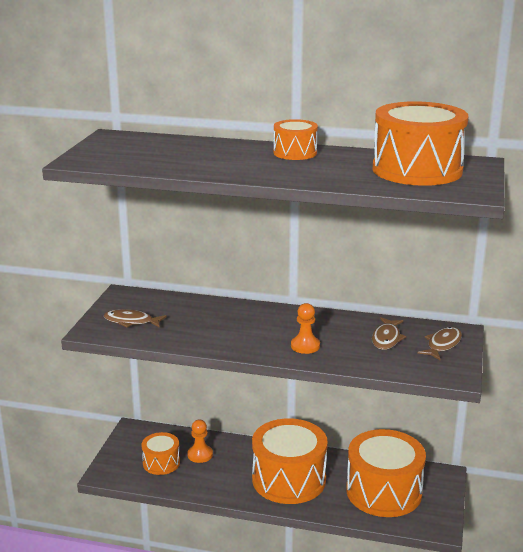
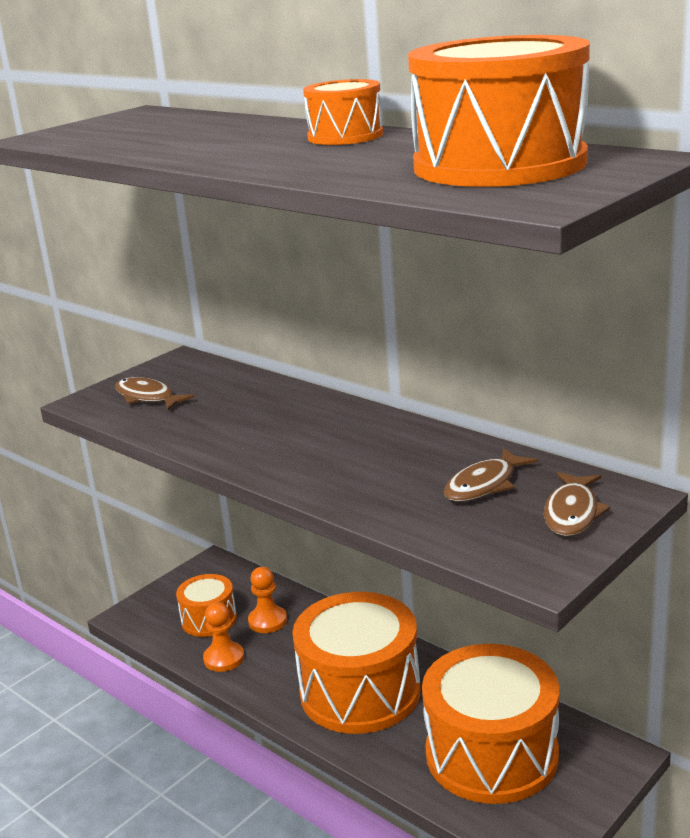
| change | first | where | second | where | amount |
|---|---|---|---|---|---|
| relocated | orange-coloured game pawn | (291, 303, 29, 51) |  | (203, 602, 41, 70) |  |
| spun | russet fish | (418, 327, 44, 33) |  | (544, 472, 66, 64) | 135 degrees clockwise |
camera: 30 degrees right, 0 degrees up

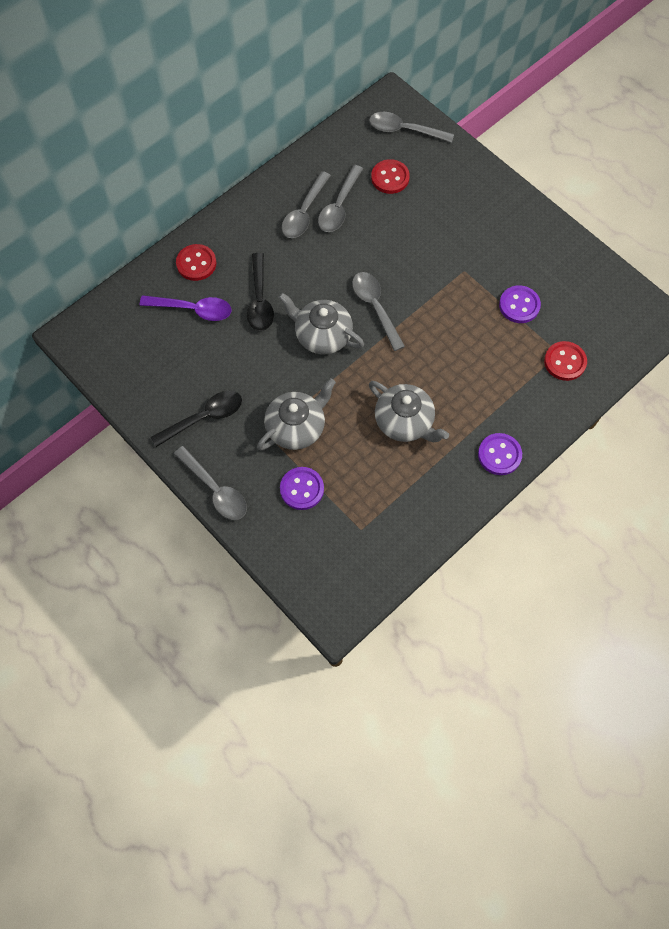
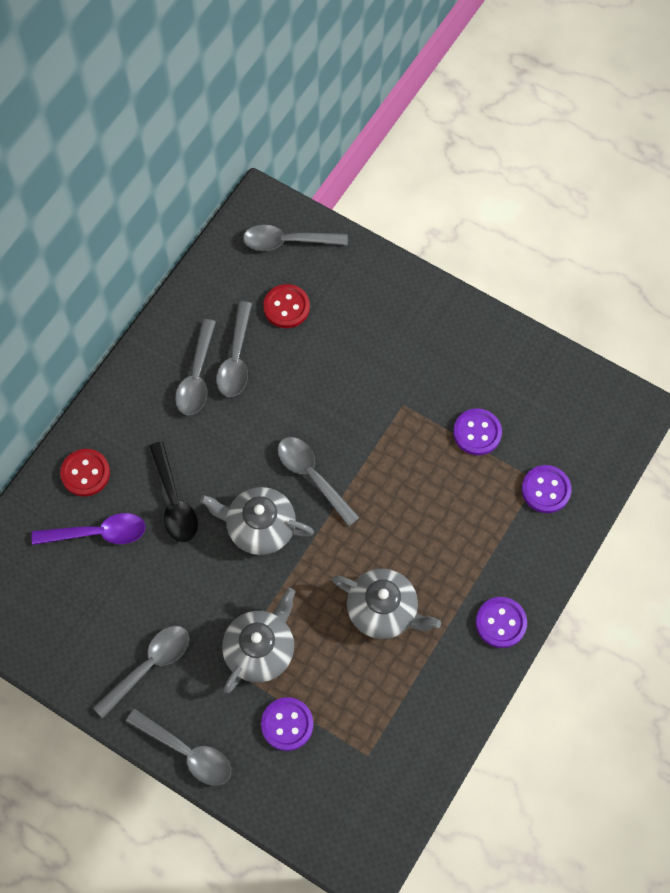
| change | first | where | second | where | amount |
|---|---|---|---|---|---|
| colour | jet-black spoon | (151, 391, 91, 56) | gray spoon | (93, 626, 96, 92) |  |
| colour | crimson button | (544, 341, 43, 40) | violet button | (522, 465, 49, 48) |  |
camera: 15 degrees left, 0 degrees up

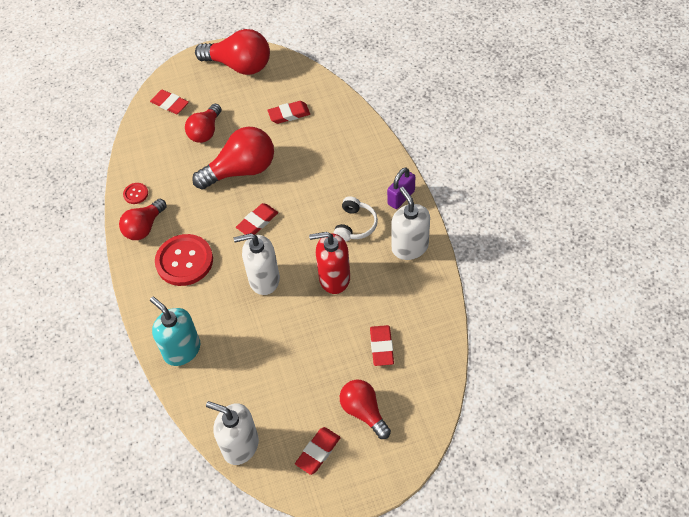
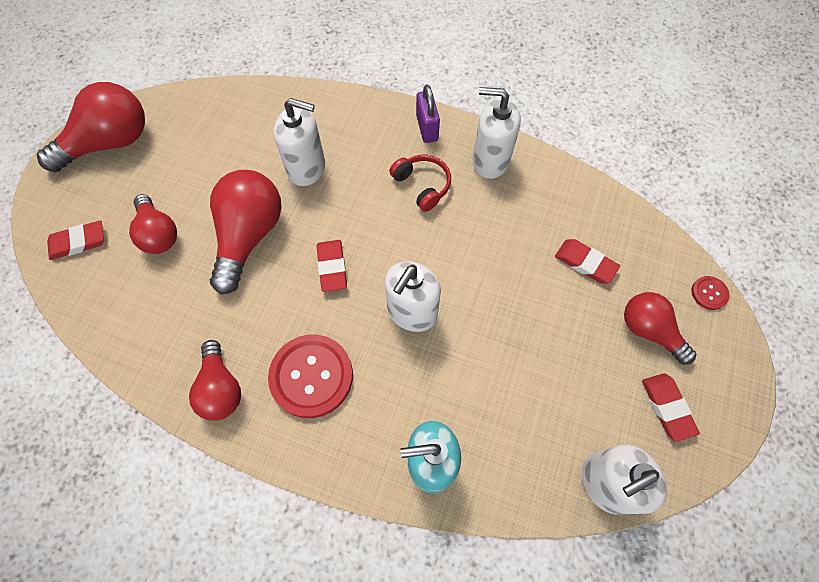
| change | first | where | second | where | amount |
|---|---|---|---|---|---|
| relocated | crimson button | (123, 183, 25, 21) |  | (692, 276, 38, 34) |  |
| missing | crimson gum eraser | (267, 101, 43, 23) |  |  |  |
| missing | crimson soap dispenser | (309, 232, 41, 62) |  |  |  |
| colour | pure white over-ear headphones | (333, 196, 45, 45) | crimson over-ear headphones | (389, 155, 62, 57) |  |
| spun | crimson light bulb | (340, 380, 51, 59) |  | (624, 292, 73, 73) | 45 degrees clockwise |
| appeared |  |  | pure white soap dispenser | (274, 98, 51, 88) |  |
camera: 55 degrees left, 10 degrees up

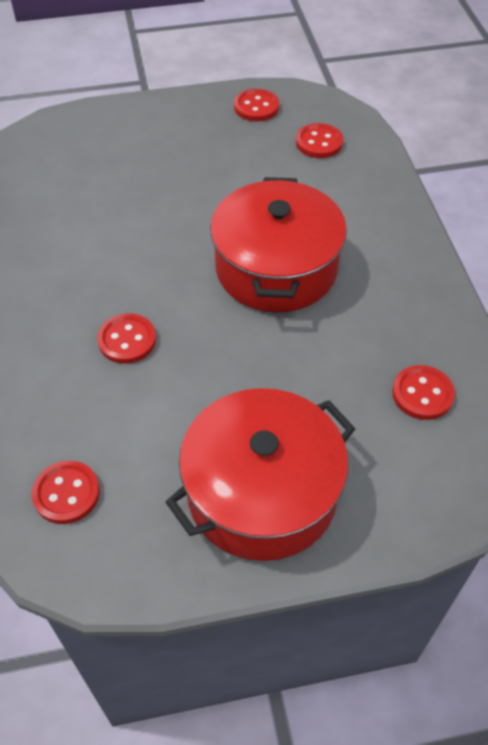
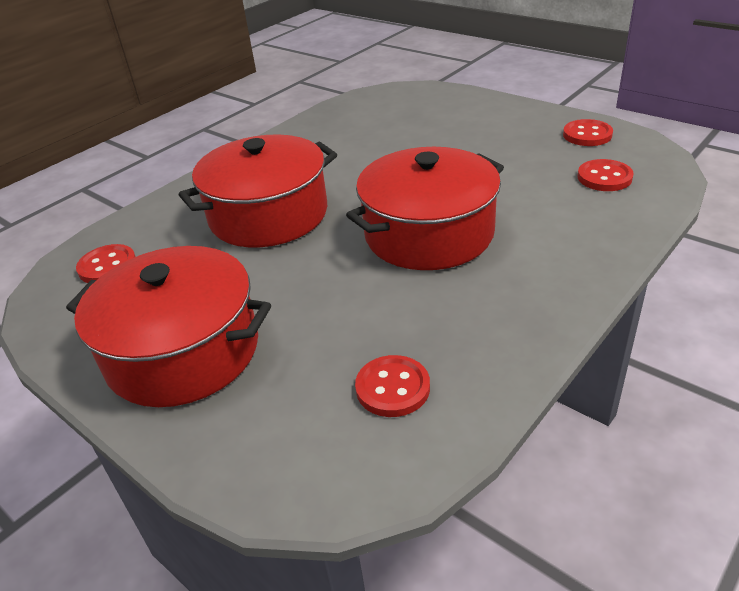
| change | first | where | second | where | amount |
|---|---|---|---|---|---|
| exchanged | crimson button | (97, 313, 59, 51) | crimson cooking pot | (179, 134, 158, 113) |  |
camera: 55 degrees right, 15 degrees down

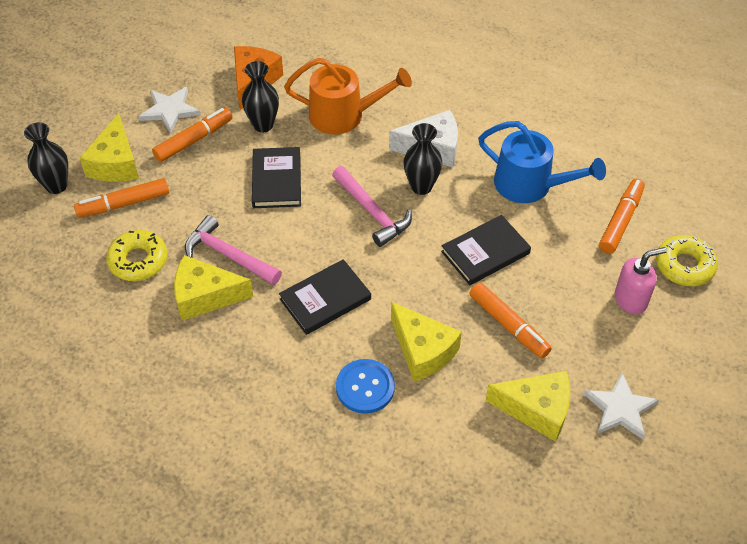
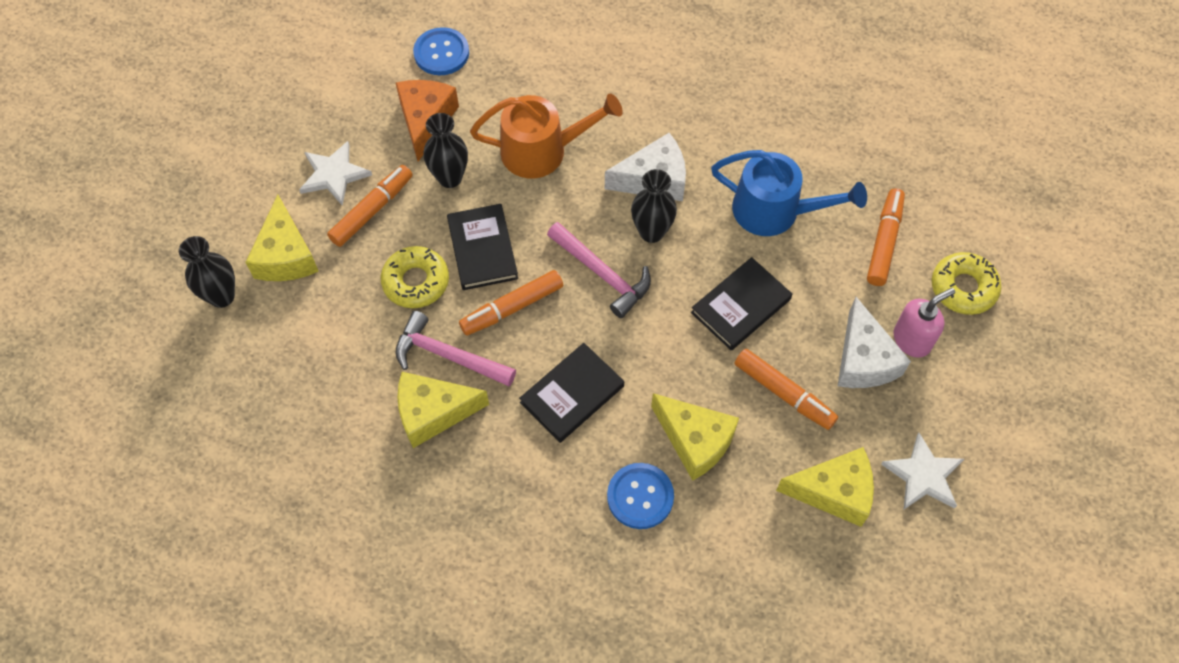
| change | first | where | second | where | amount |
|---|---|---|---|---|---|
| relocated | orange-coloured marker | (74, 178, 95, 40) |  | (459, 270, 104, 66) |  |
| relocated | yellow glazed donut | (106, 230, 61, 51) |  | (381, 246, 68, 62) |  |
| appeared |  |  | cobalt button | (413, 27, 56, 48) |  |
| appeared |  |  | pure white piece of cheese | (838, 297, 73, 91) |  |
camera: 10 degrees left, 10 degrees up

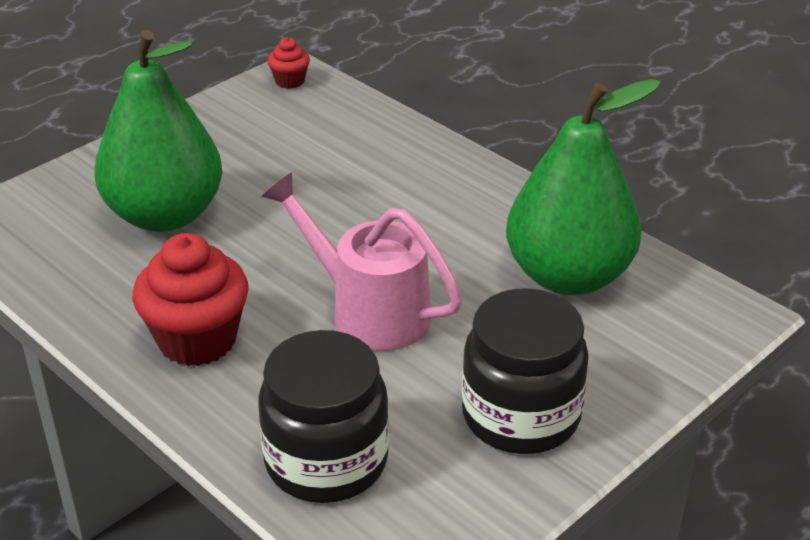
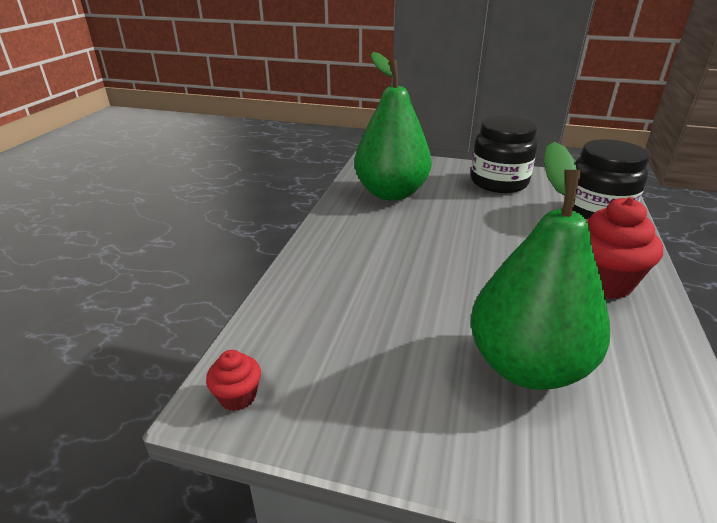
| change | first | where | second | where | amount |
|---|---|---|---|---|---|
| missing | rose-pink sprinkling can | (261, 172, 202, 179) |  |  |  |
camera: 120 degrees left, 5 degrees down

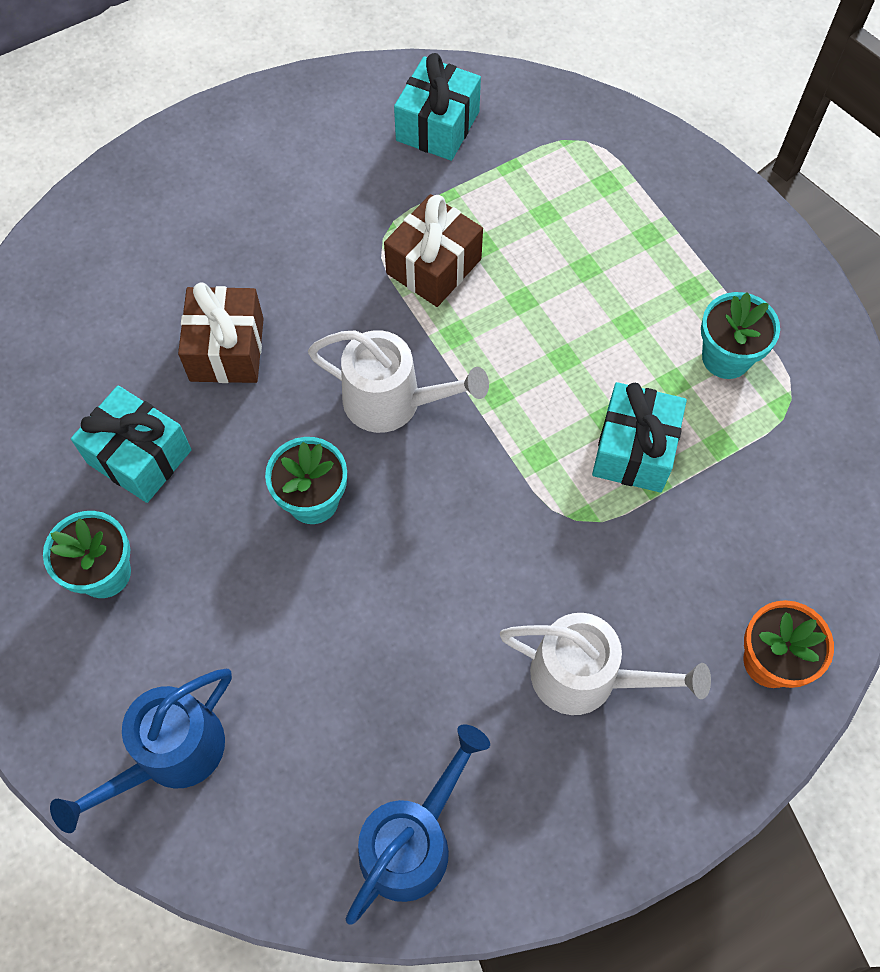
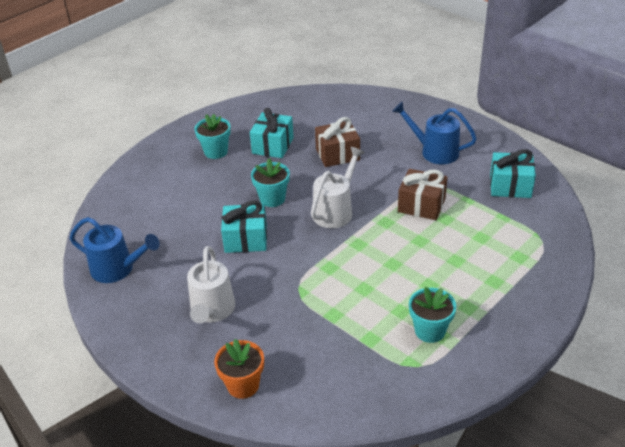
| change | first | where | second | where | amount |
|---|---|---|---|---|---|
| relocated | cobalt sprinkling can | (50, 669, 182, 164) |  | (392, 101, 85, 64) |  |
| spun | pure white sprinkling can | (308, 330, 181, 103) |  | (311, 147, 54, 81) | 150 degrees counterclockwise |
| relocated | aqua gift | (592, 382, 95, 111) |  | (221, 200, 46, 53) |  |
camera: 75 degrees right, 25 degrees down

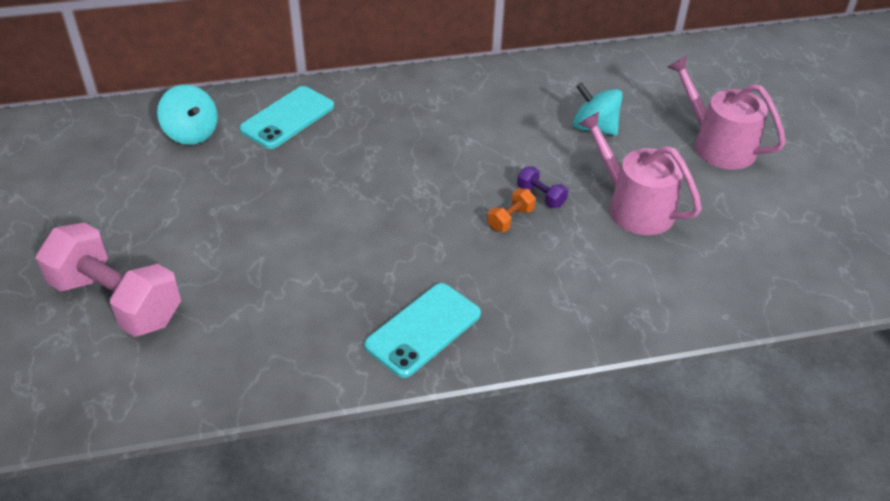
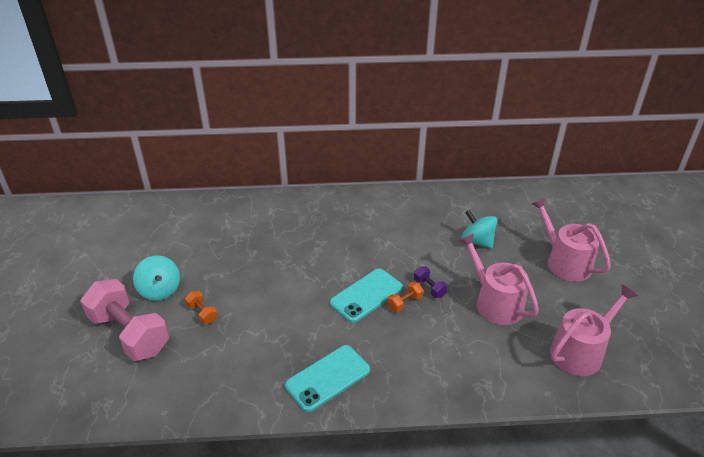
| change | first | where | second | where | amount |
|---|---|---|---|---|---|
| relocated | aqua whirligig | (157, 85, 61, 60) |  | (133, 255, 47, 46) |  |
| relocated | aqua mobile phone | (239, 86, 95, 63) |  | (330, 268, 73, 55) |  |
| appeared |  |  | orange-coloured free weight | (185, 291, 32, 33) |  |
| appeared |  |  | rose-pink sprinkling can | (550, 284, 88, 92) |  |
camera: 10 degrees right, 5 degrees down

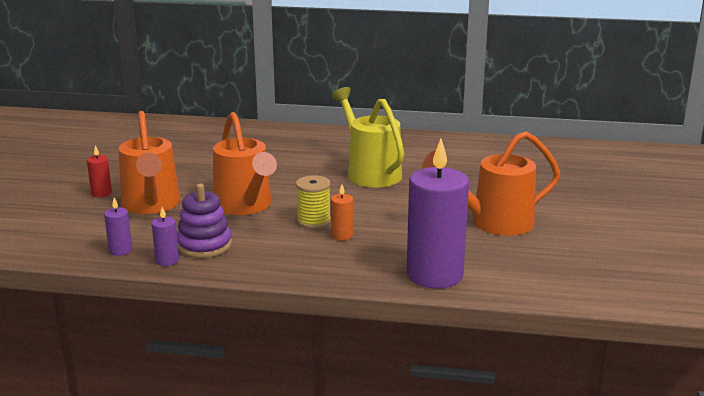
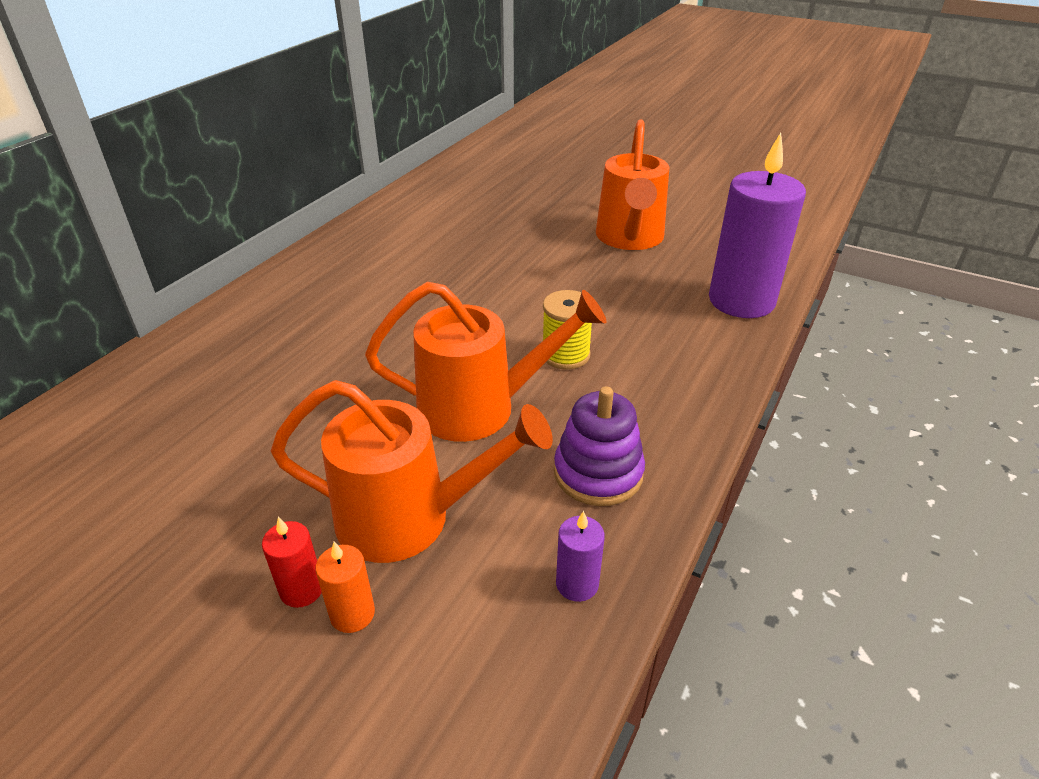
| change | first | where | second | where | amount |
|---|---|---|---|---|---|
| missing | violet wax candle | (152, 207, 27, 59) |  |  |  |
| relocated | orange-coloured wax candle | (331, 184, 22, 57) |  | (315, 542, 60, 91) |  |
| missing | yellow sprinkling can | (332, 87, 72, 100) |  |  |  |
camera: 70 degrees left, 15 degrees up

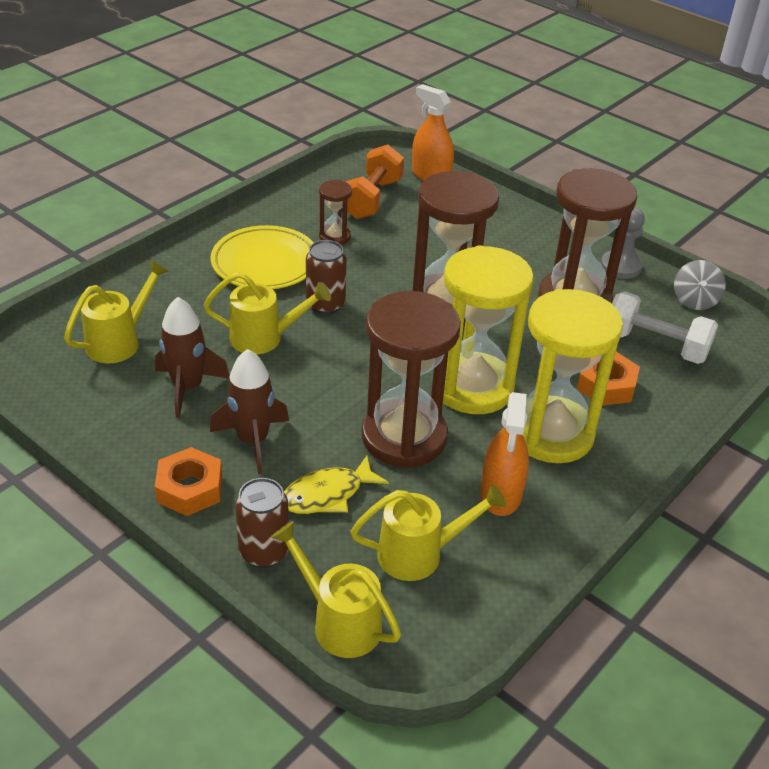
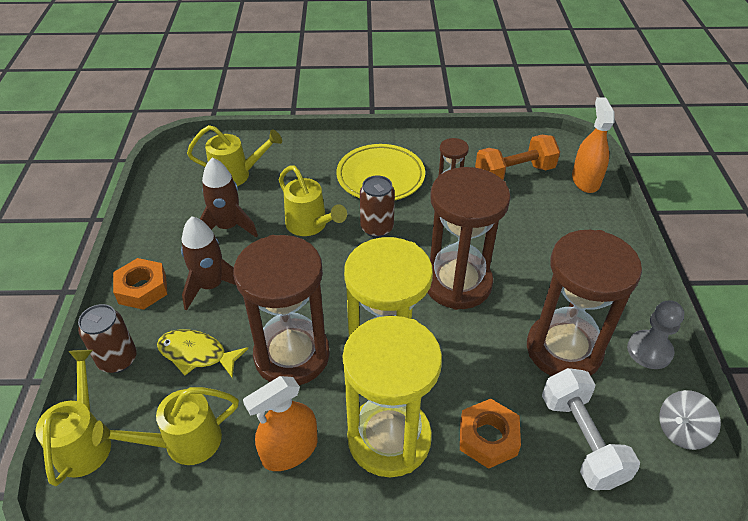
| change | first | where | second | where | amount |
|---|---|---|---|---|---|
| spun | yellow sprinkling can | (351, 484, 156, 97) |  | (92, 387, 147, 78) | 120 degrees clockwise |
camera: 50 degrees right, 5 degrees up

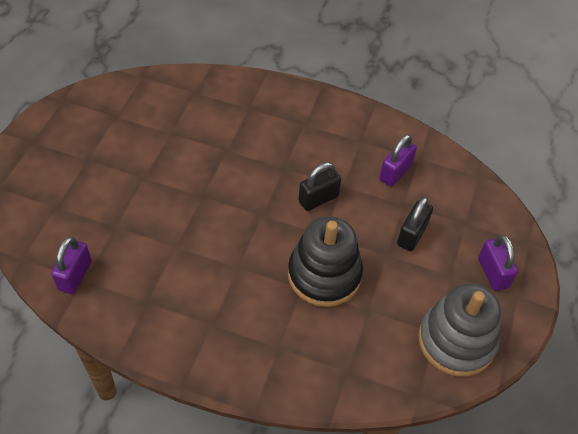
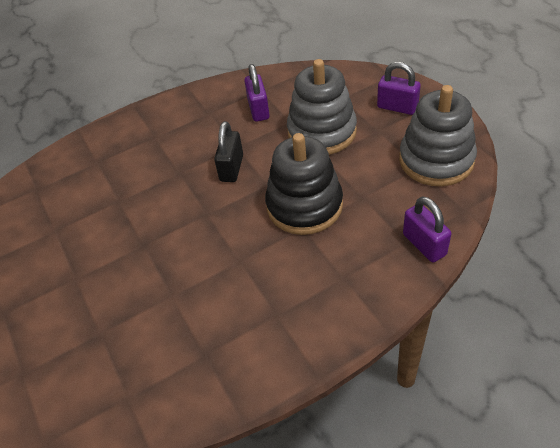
| change | first | where | second | where | amount |
|---|---|---|---|---|---|
| relocated | violet padlock | (51, 236, 41, 58) |  | (403, 196, 48, 66) |  |
| exchanged | jet-black padlock | (397, 197, 36, 54) | gray stacking toy | (287, 59, 70, 96) |  |
camera: 40 degrees left, 5 degrees down

